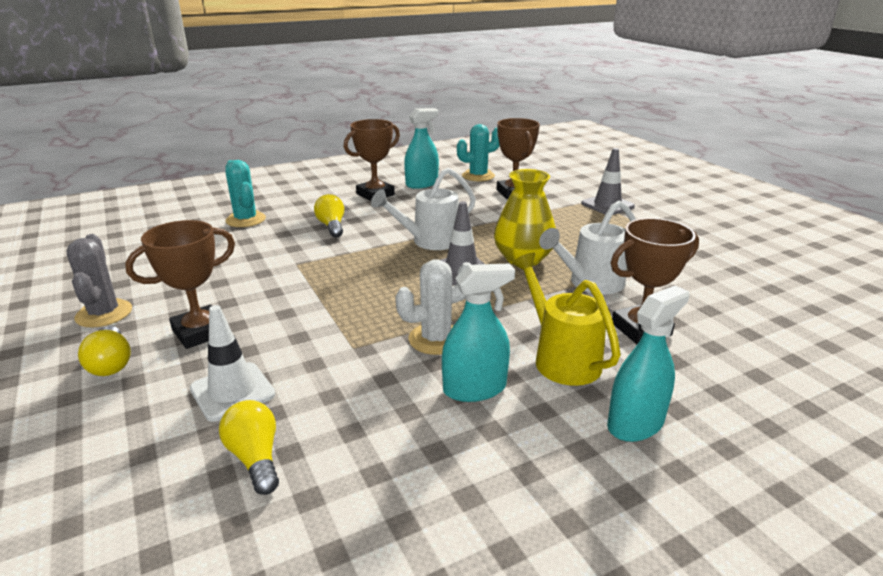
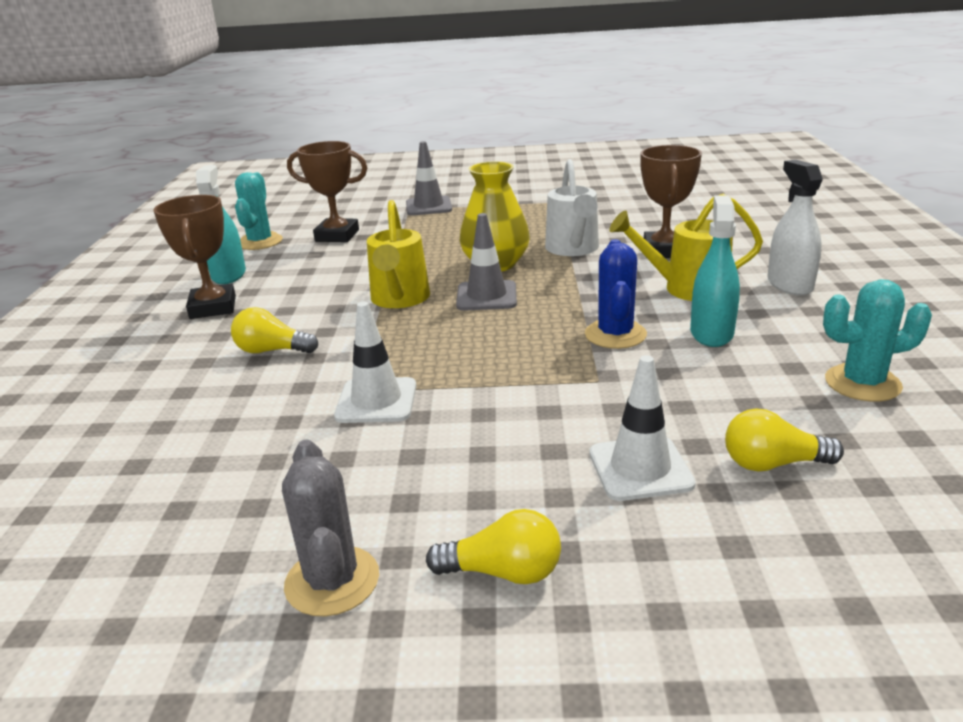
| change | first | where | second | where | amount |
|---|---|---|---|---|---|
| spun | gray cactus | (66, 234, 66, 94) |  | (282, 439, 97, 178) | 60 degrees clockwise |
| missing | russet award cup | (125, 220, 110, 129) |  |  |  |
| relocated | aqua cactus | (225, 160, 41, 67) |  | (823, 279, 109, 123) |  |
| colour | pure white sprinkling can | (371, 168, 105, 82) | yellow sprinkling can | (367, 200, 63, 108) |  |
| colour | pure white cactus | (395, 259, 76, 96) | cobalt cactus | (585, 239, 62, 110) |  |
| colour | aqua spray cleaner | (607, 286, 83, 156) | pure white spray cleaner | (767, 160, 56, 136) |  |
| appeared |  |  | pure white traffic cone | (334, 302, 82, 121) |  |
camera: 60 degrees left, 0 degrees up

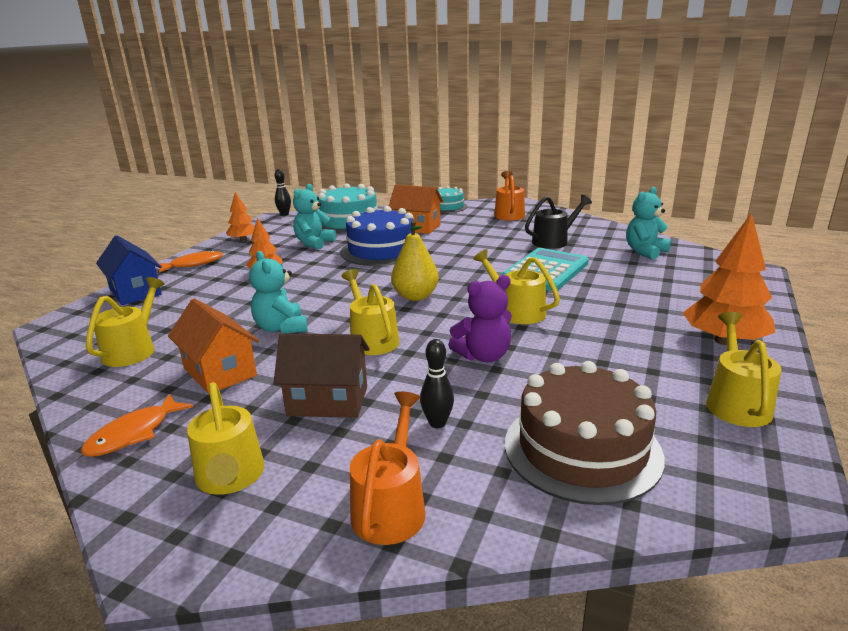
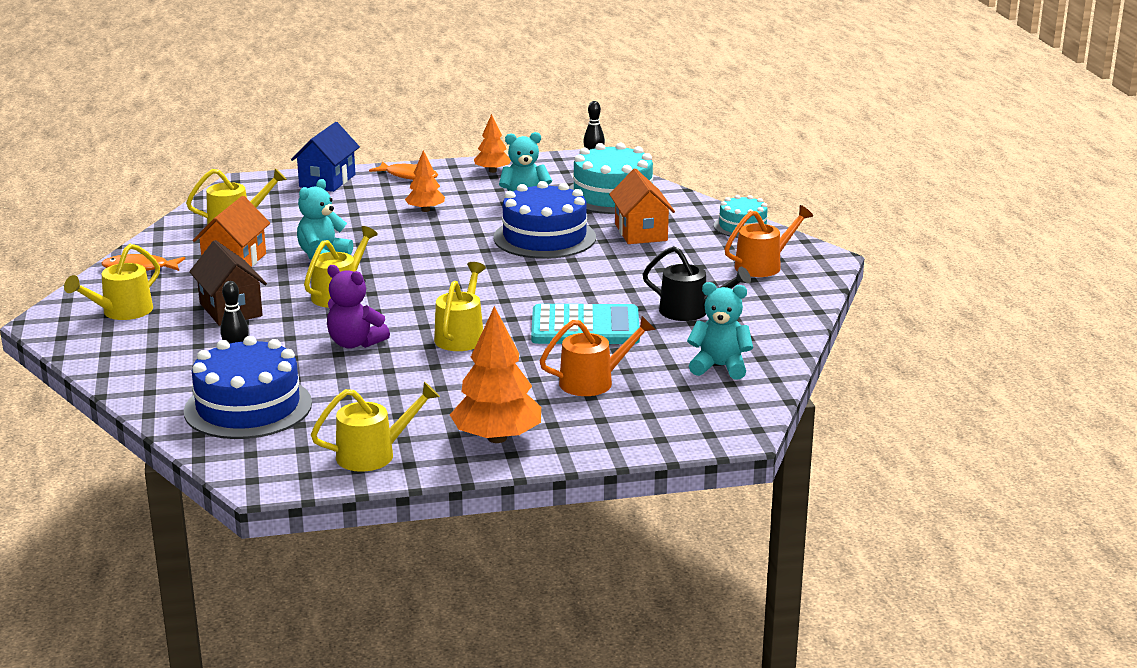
| change | first | where | second | where | amount |
|---|---|---|---|---|---|
| relocated | orange-coloured sprinkling can | (350, 391, 76, 154) |  | (540, 316, 116, 80) |  |
| missing | yellow toy pear | (391, 220, 48, 81) |  |  |  |
| colour | russet gateau | (505, 361, 160, 144) | cobalt gateau | (184, 336, 128, 103) |  |
camera: 55 degrees right, 0 degrees up

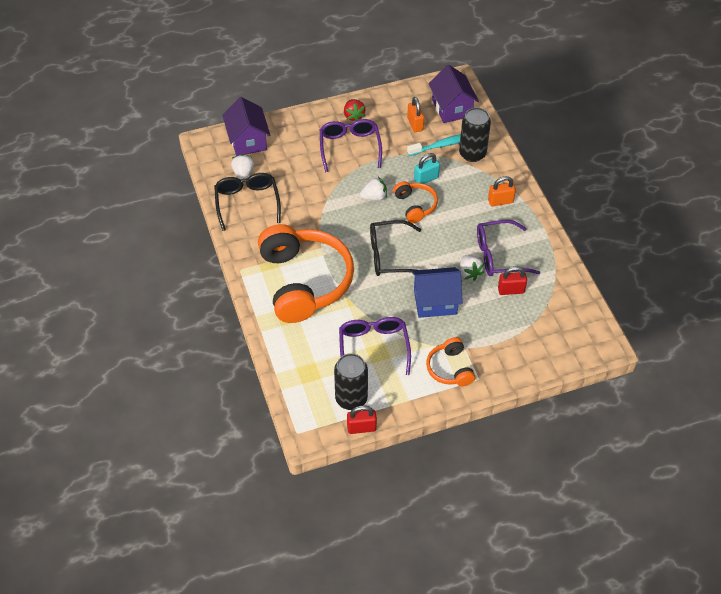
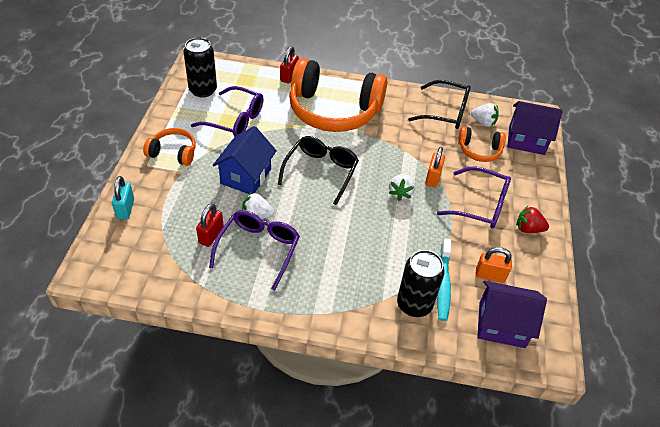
| change | first | where | second | where | amount |
|---|---|---|---|---|---|
| relocated | crimson padlock | (347, 405, 30, 29) |  | (280, 46, 19, 37) |  |
| relocated | orange-coloured over-ear headphones | (393, 181, 45, 42) |  | (458, 126, 48, 36) |  |
| relocated | aqua padlock | (414, 153, 26, 31) |  | (112, 176, 22, 43) |  |
| relocated | orange-coloured padlock | (488, 176, 28, 30) |  | (425, 147, 20, 40) |  |
camera: 115 degrees right, 5 degrees down

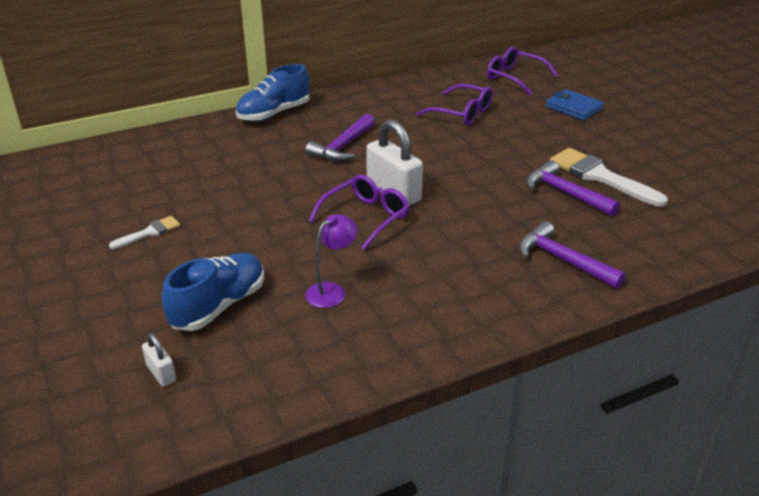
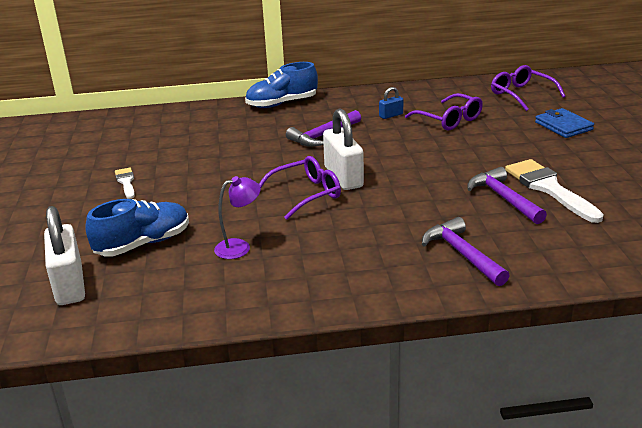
| change | first | where | second | where | amount |
|---|---|---|---|---|---|
| spun | pure white paint brush | (109, 216, 72, 33) |  | (115, 168, 20, 31) | 90 degrees counterclockwise |
| size | pure white padlock | (142, 333, 34, 54) |  | (44, 206, 41, 99) | x2.07 |
| appeared |  |  | cobalt padlock | (379, 87, 24, 32) |  |
camera: 20 degrees right, 5 degrees down

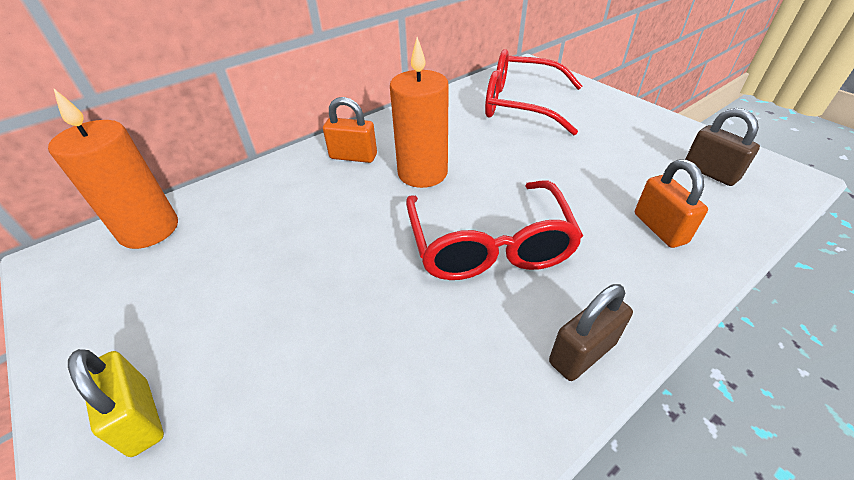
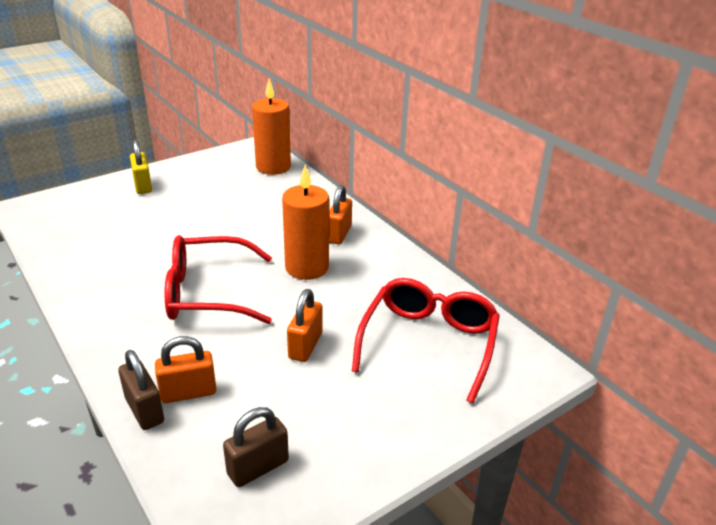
| change | first | where | second | where | amount |
|---|---|---|---|---|---|
| spun | yellow padlock | (68, 349, 96, 108) |  | (130, 140, 22, 54) | 75 degrees counterclockwise |
| relocated | russet padlock | (549, 284, 84, 97) |  | (118, 350, 46, 80) |  |
| appeared |  |  | orange-coloured padlock | (287, 289, 35, 73) |  |
camera: 90 degrees right, 10 degrees down

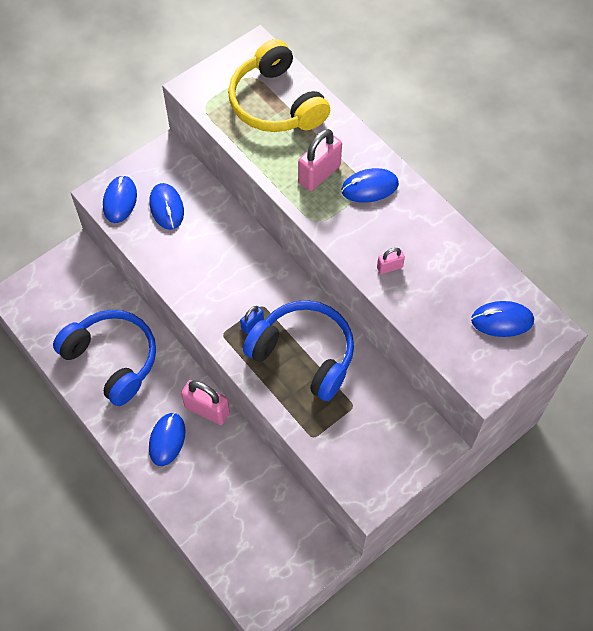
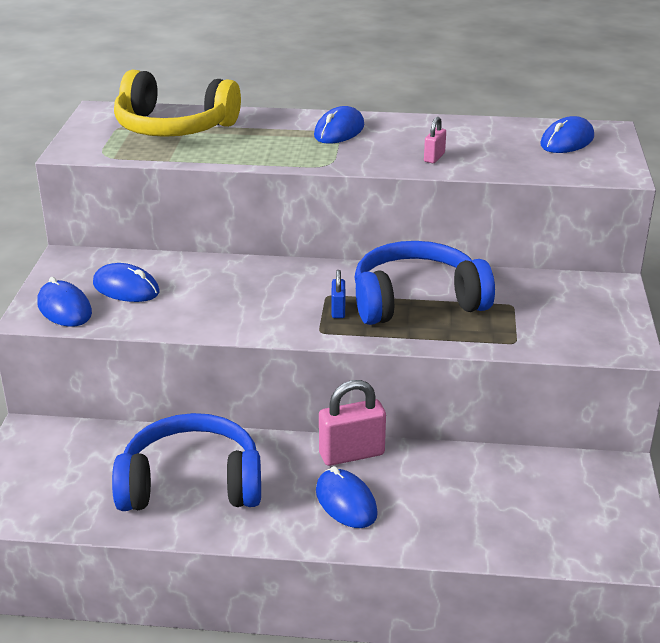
| change | first | where | second | where | amount |
|---|---|---|---|---|---|
| missing | rose-pink padlock | (298, 129, 44, 62) |  |  |  |
camera: 45 degrees left, 30 degrees down

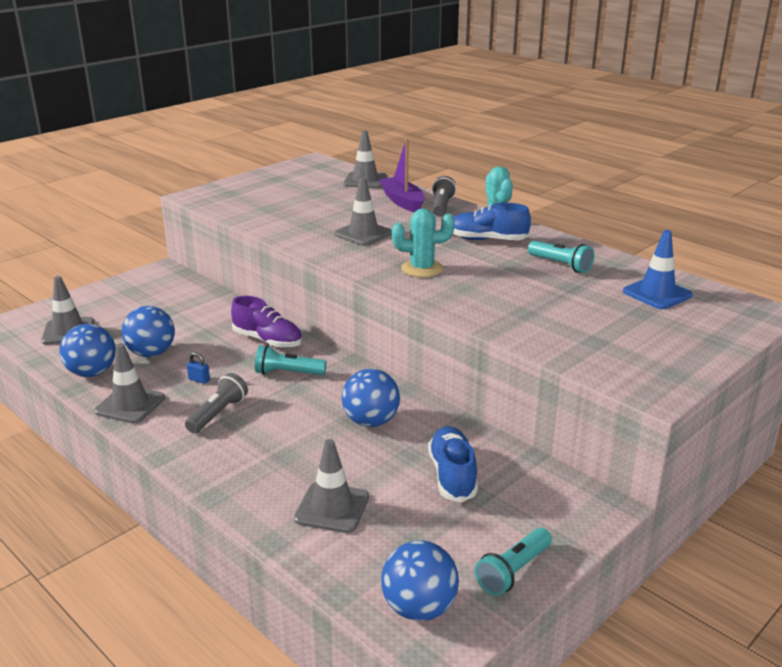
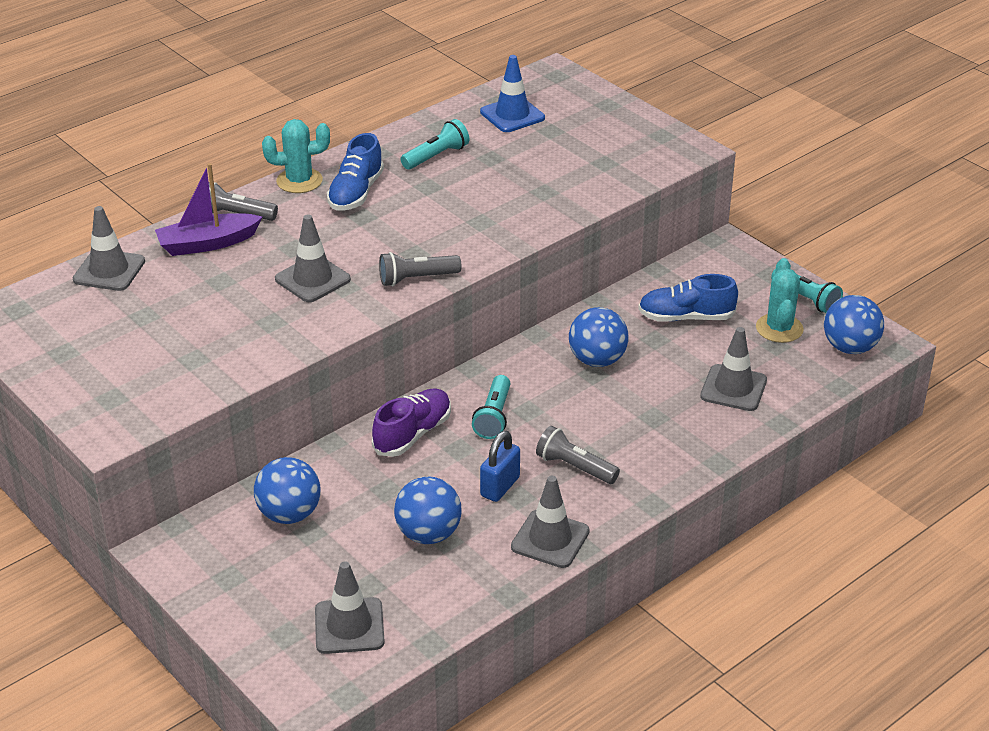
| change | first | where | second | where | amount |
|---|---|---|---|---|---|
| relocated | cobalt ball | (59, 324, 57, 53) |  | (254, 457, 67, 67) |  |
| size | cobalt padlock | (187, 352, 23, 32) |  | (480, 431, 40, 71) | x1.83 |
| relocated | aqua cactus | (392, 209, 63, 68) |  | (756, 258, 48, 85) |  |
| appeared |  |  | gray flashlight | (379, 252, 82, 34) |  |
camera: 85 degrees left, 10 degrees up

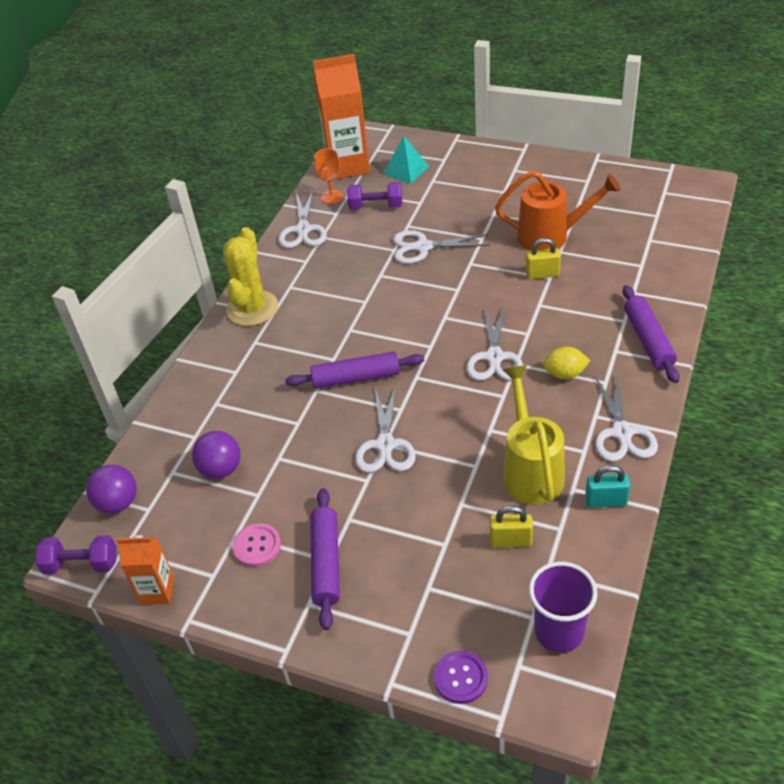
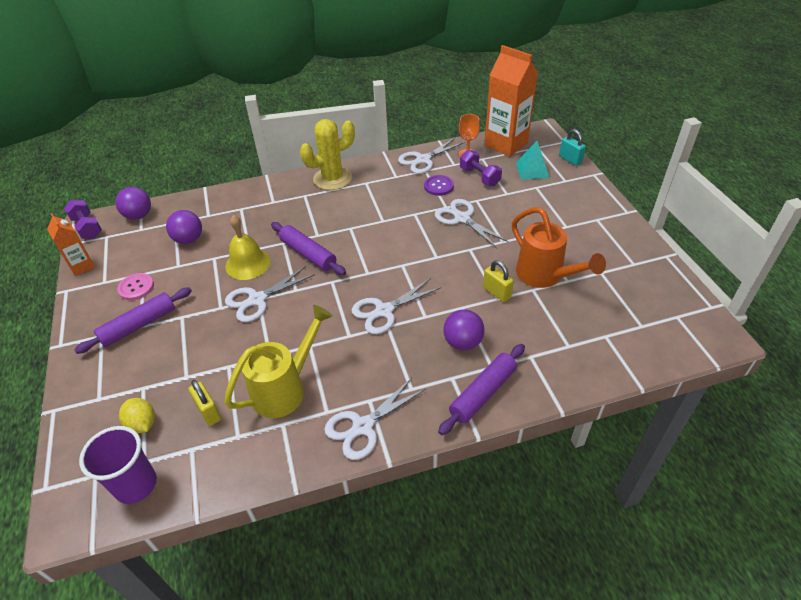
| change | first | where | second | where | amount |
|---|---|---|---|---|---|
| relocated | violet button | (434, 651, 54, 53) |  | (424, 175, 30, 21) |  |
| relocated | yellow lemon | (543, 346, 47, 34) |  | (119, 398, 36, 35) |  |
| relocated | aqua padlock | (585, 465, 45, 43) |  | (559, 129, 27, 37) |  |
| appeared |  |  | yellow hand bell | (225, 215, 46, 65) |  |
| appeared |  |  | violet ball | (443, 309, 42, 41) |  |
camera: 50 degrees right, 0 degrees up

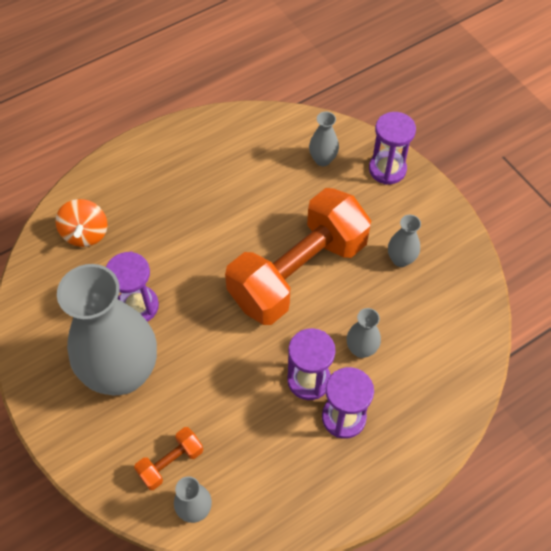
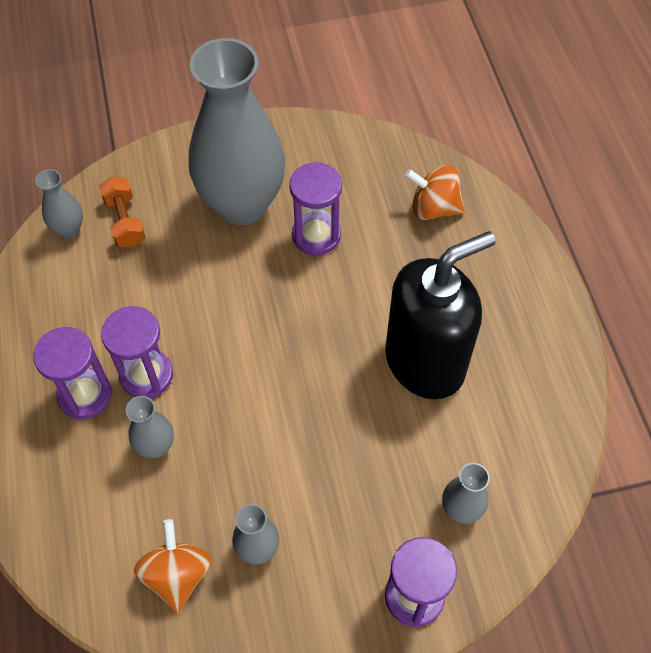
| change | first | where | second | where | amount |
|---|---|---|---|---|---|
| missing | orange-coloured free weight | (225, 188, 146, 137) |  |  |  |
| appeared |  |  | orange-coloured whirligig | (134, 519, 77, 94) |  |
| appeared |  |  | jet-black soap dispenser | (385, 231, 111, 168) |  |
camera: 110 degrees right, 0 degrees up

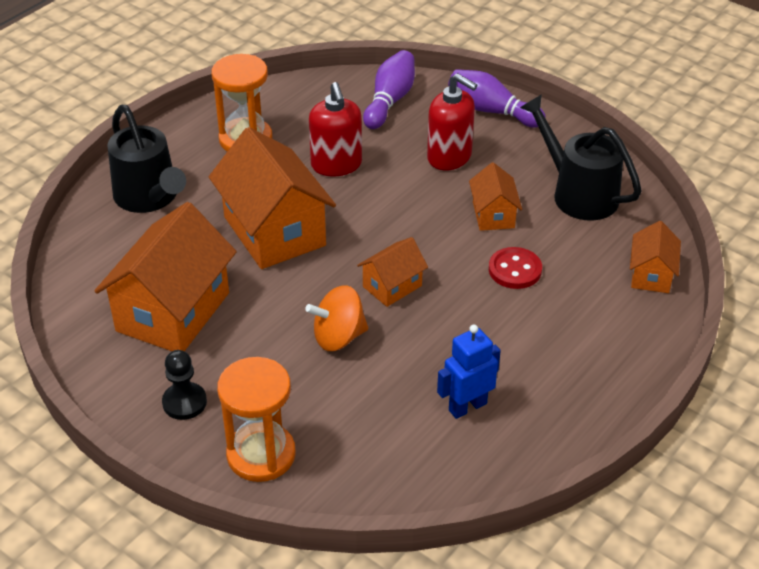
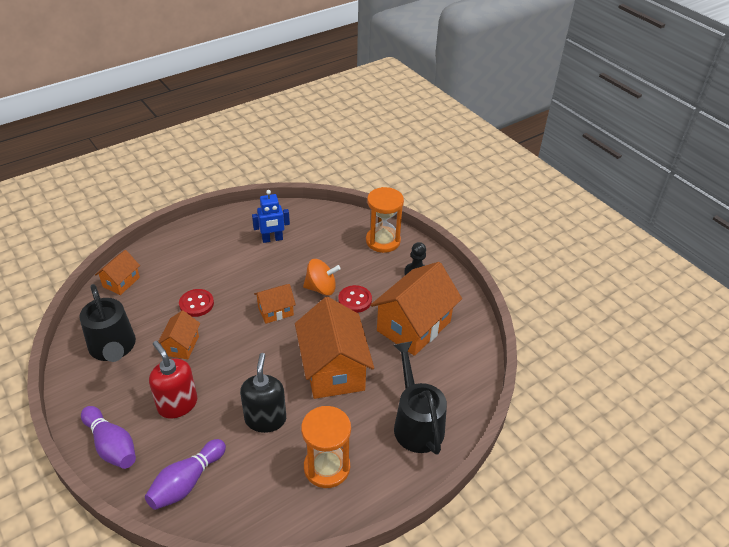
| change | first | where | second | where | amount |
|---|---|---|---|---|---|
| colour | crimson soap dispenser | (309, 82, 53, 94) | jet-black soap dispenser | (240, 353, 46, 80) |  |
| appeared |  |  | crimson button | (338, 285, 34, 28) |  |
camera: 165 degrees left, 0 degrees up

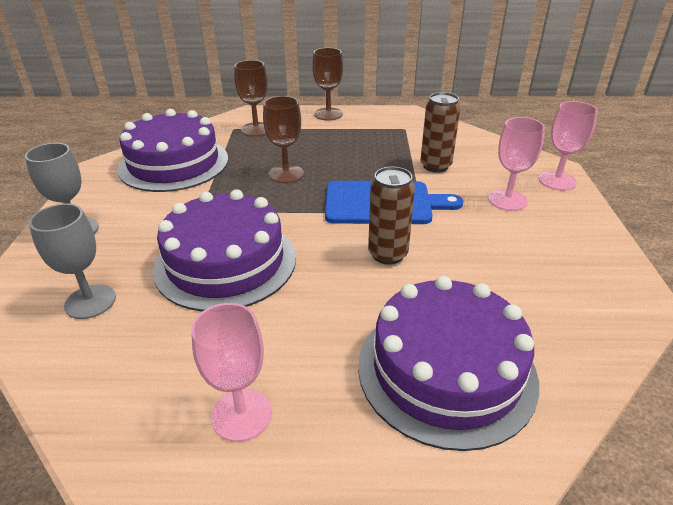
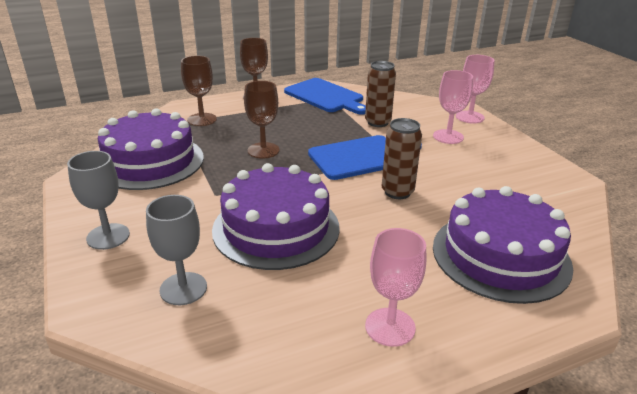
| change | first | where | second | where | amount |
|---|---|---|---|---|---|
| appeared |  |  | cobalt cutting board | (284, 78, 82, 37) |  |
camera: 25 degrees left, 5 degrees down

